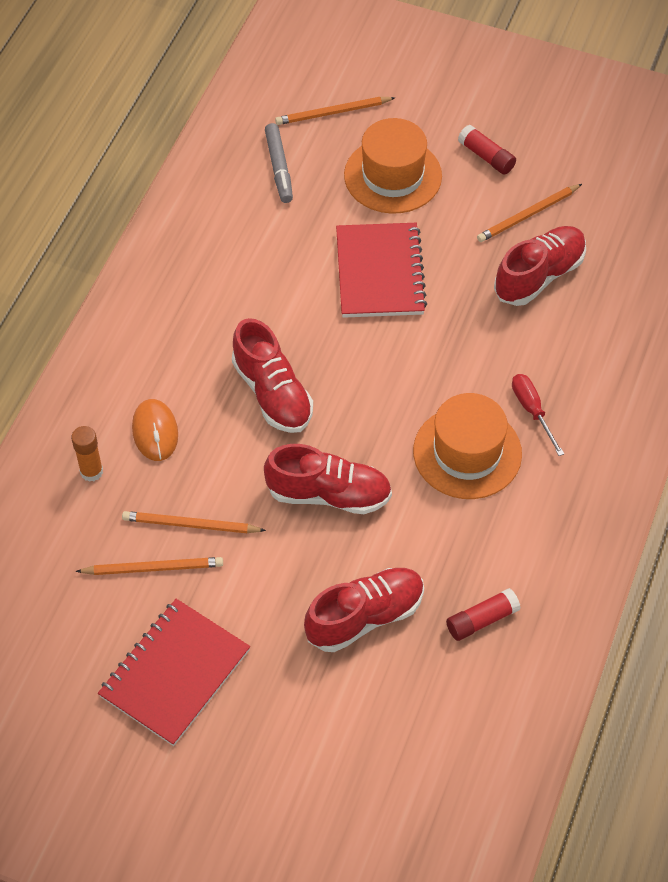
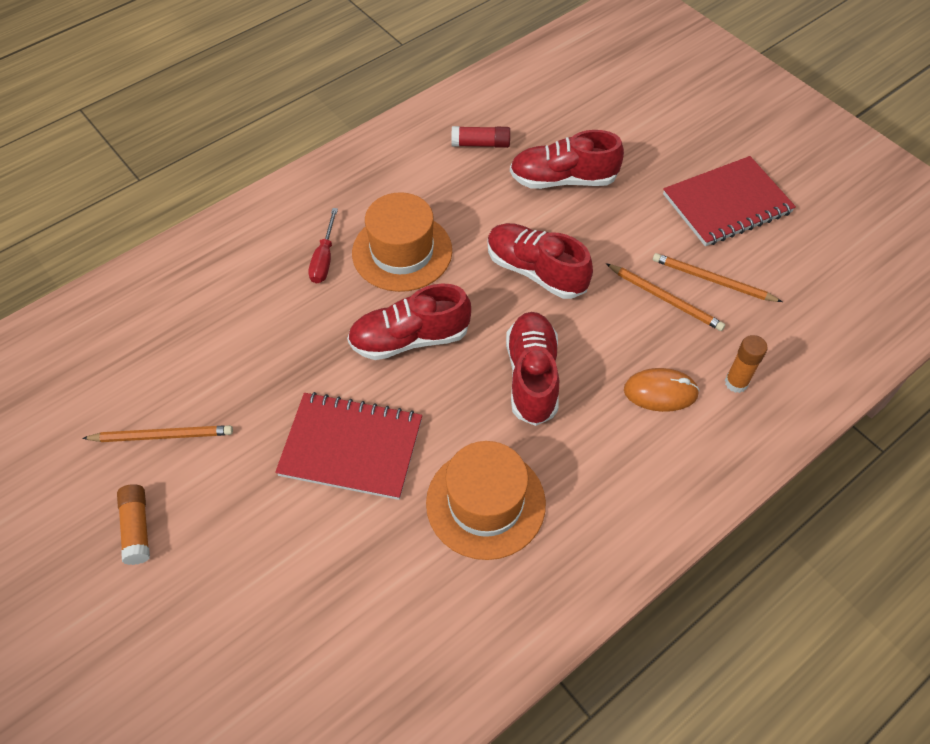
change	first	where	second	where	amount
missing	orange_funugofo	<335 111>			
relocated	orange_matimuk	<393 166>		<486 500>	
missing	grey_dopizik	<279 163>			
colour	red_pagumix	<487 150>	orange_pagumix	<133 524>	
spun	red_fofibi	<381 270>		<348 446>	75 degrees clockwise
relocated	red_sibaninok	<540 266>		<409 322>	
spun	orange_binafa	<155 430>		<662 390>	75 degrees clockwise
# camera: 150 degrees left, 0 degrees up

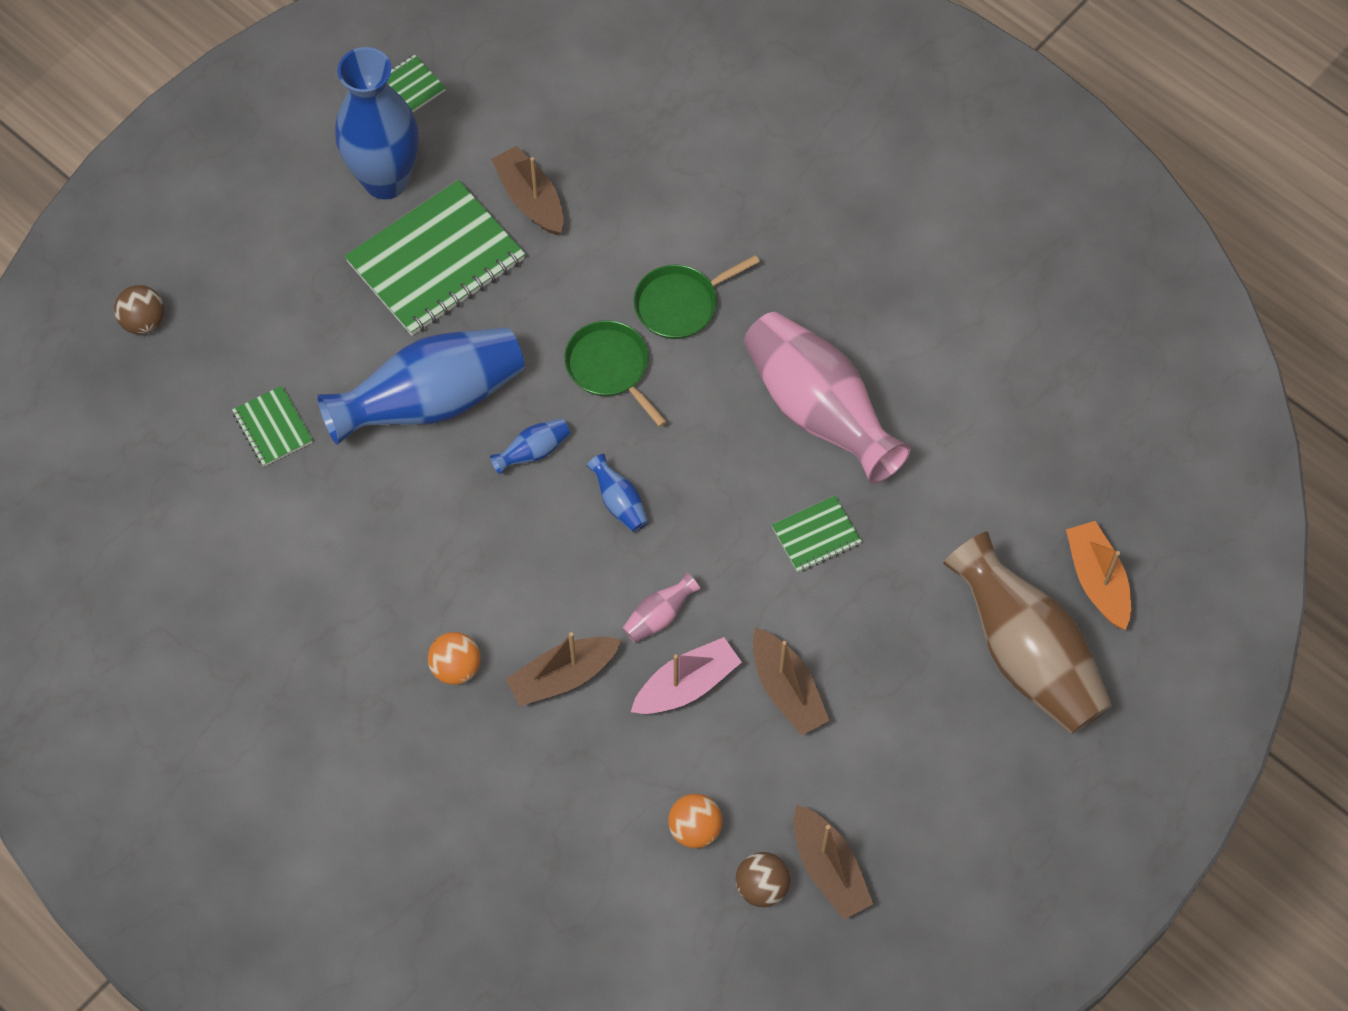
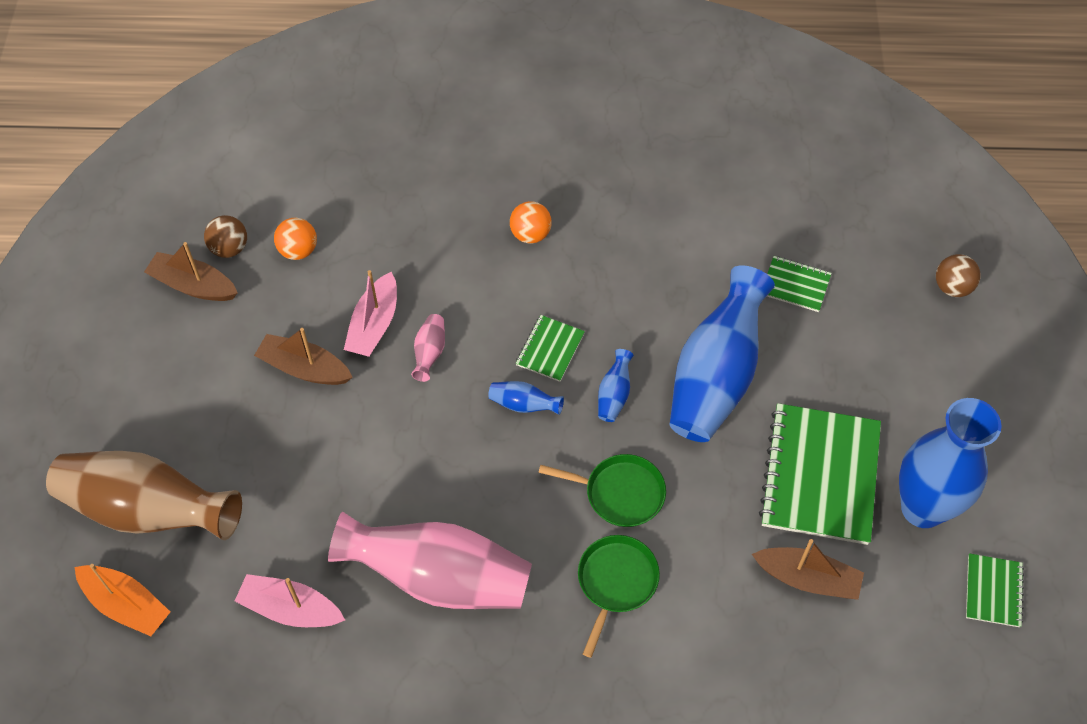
change	first	where	second	where	amount
relocated	green_fofibi	<817 534>		<550 348>	
missing	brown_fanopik	<563 669>			
appeared			pink_fanopik	<290 600>	
# camera: 140 degrees right, 5 degrees down

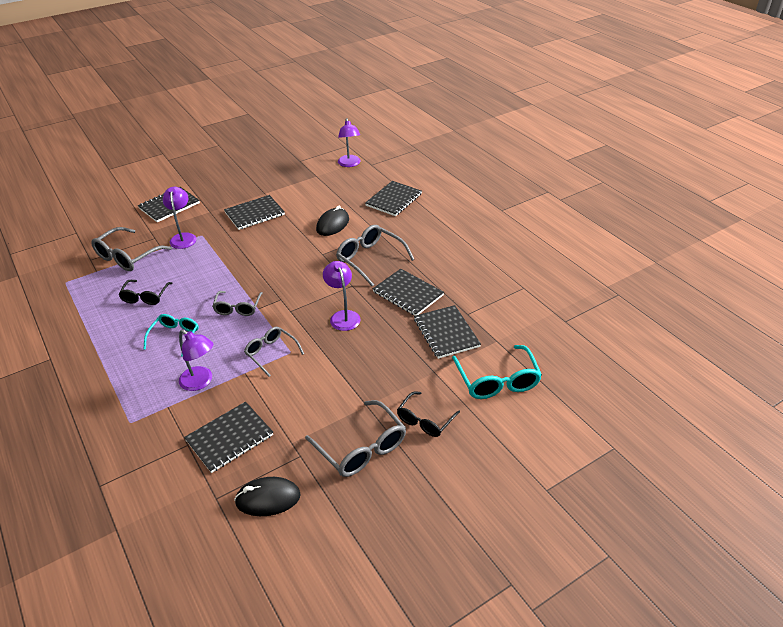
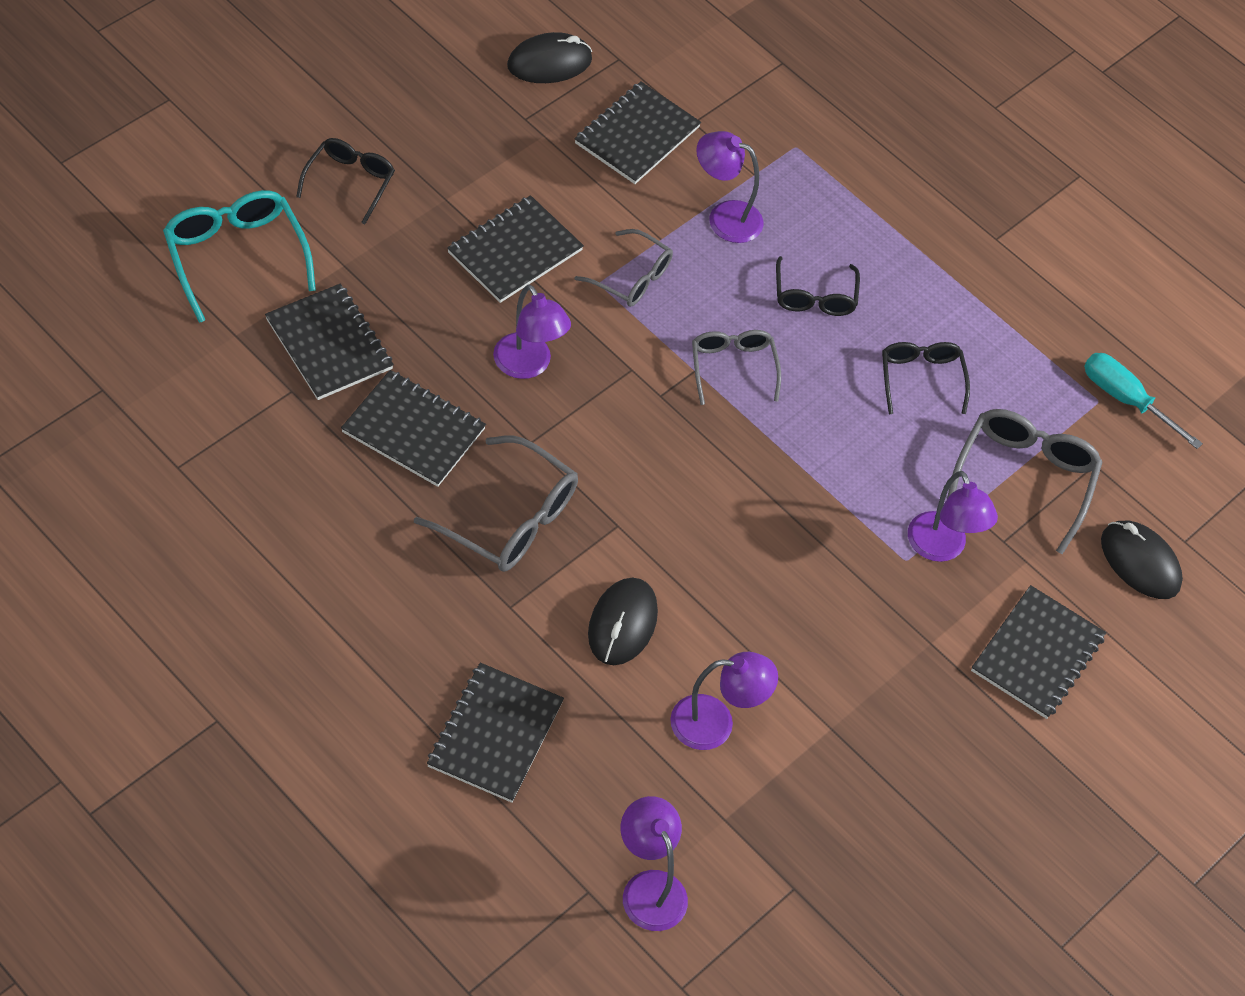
change	first	where	second	where	amount
relocated	black_fofibi	<254 212>		<515 249>	
colour	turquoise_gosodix	<171 335>	black_gosodix	<818 286>	
missing	grey_gosodix	<355 438>			
appeared			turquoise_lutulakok	<1143 401>	
appeared			black_binafa	<1142 560>	
appeared			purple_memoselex	<724 701>	
# camera: 160 degrees right, 15 degrees up

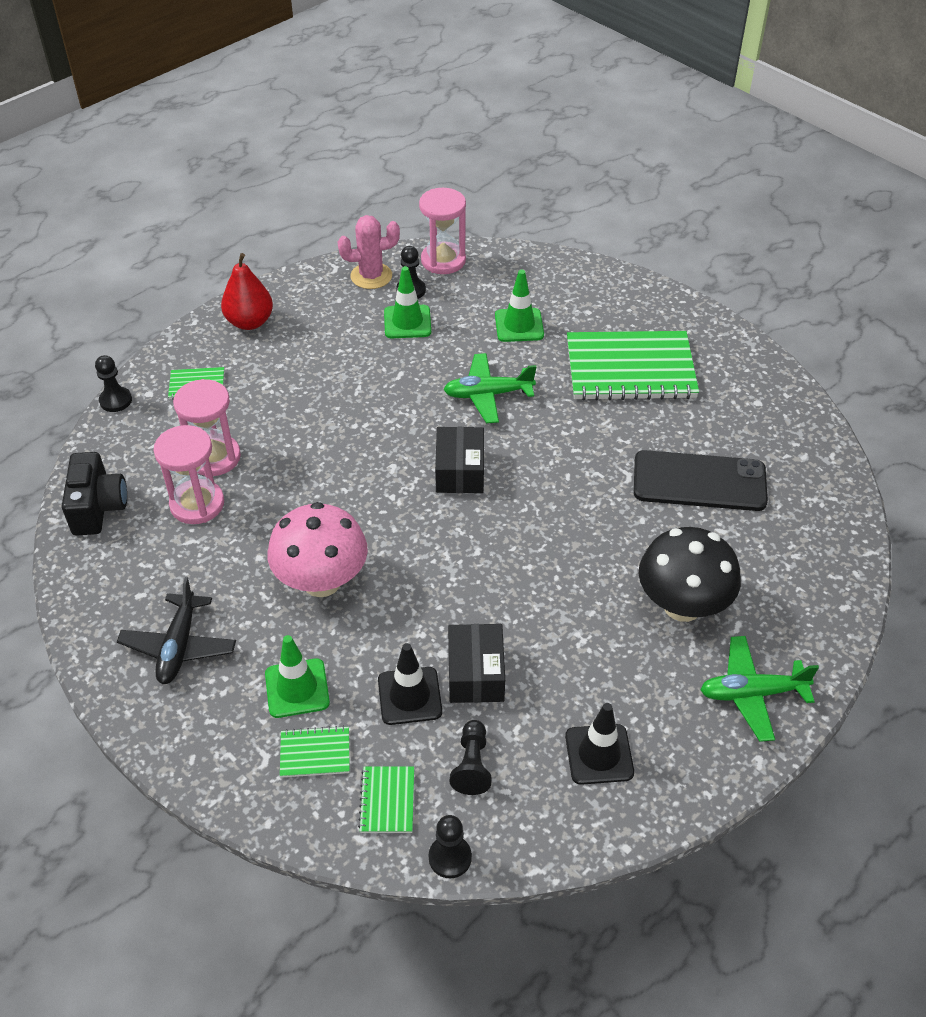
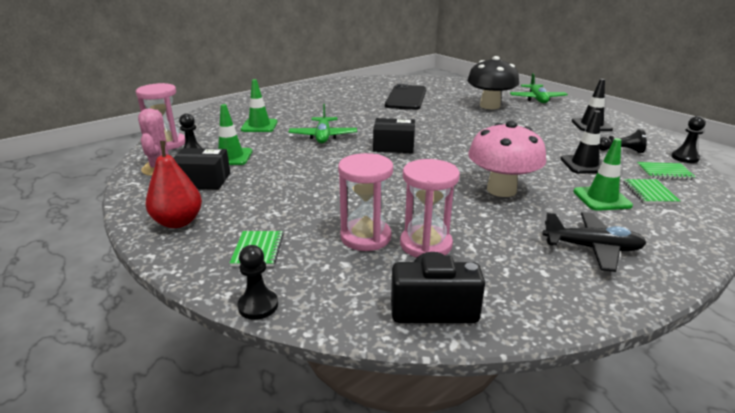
change	first	where	second	where	amount
missing	green_fofibi	<633 366>			
relocated	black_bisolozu	<476 663>		<202 168>	
# camera: 85 degrees left, 20 degrees down

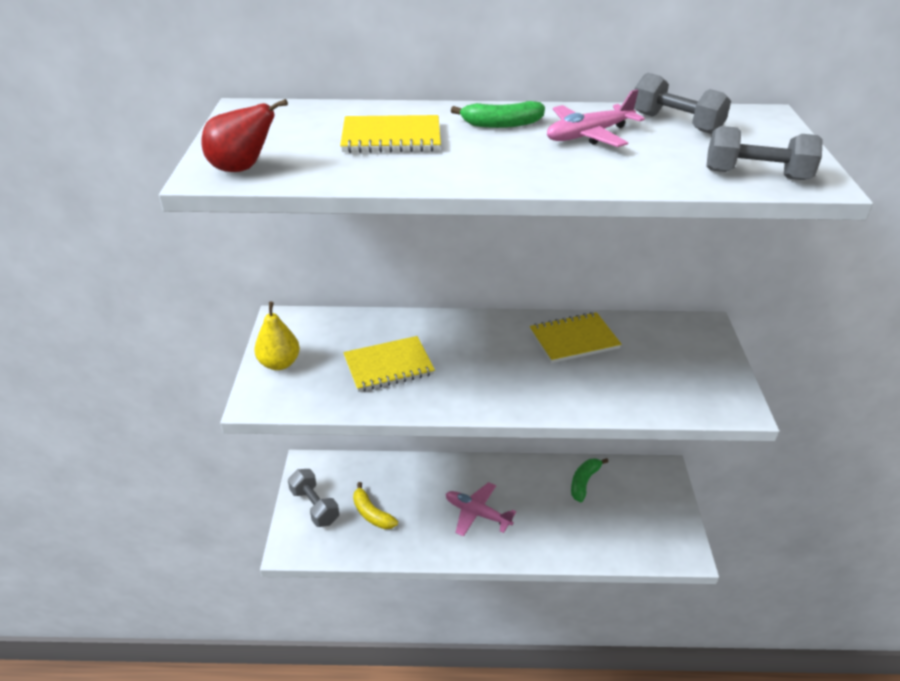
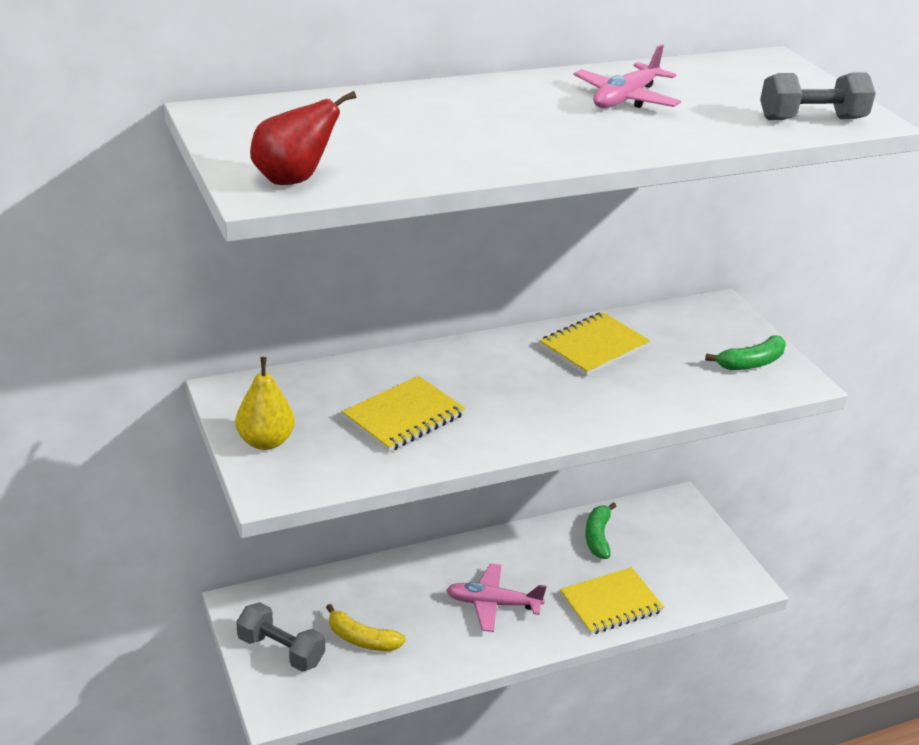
change	first	where	second	where	amount
missing	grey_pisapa	<682 103>			
relocated	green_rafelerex	<498 114>		<745 352>	
relocated	yellow_fofibi	<390 134>		<612 601>	
# camera: 25 degrees left, 5 degrees down

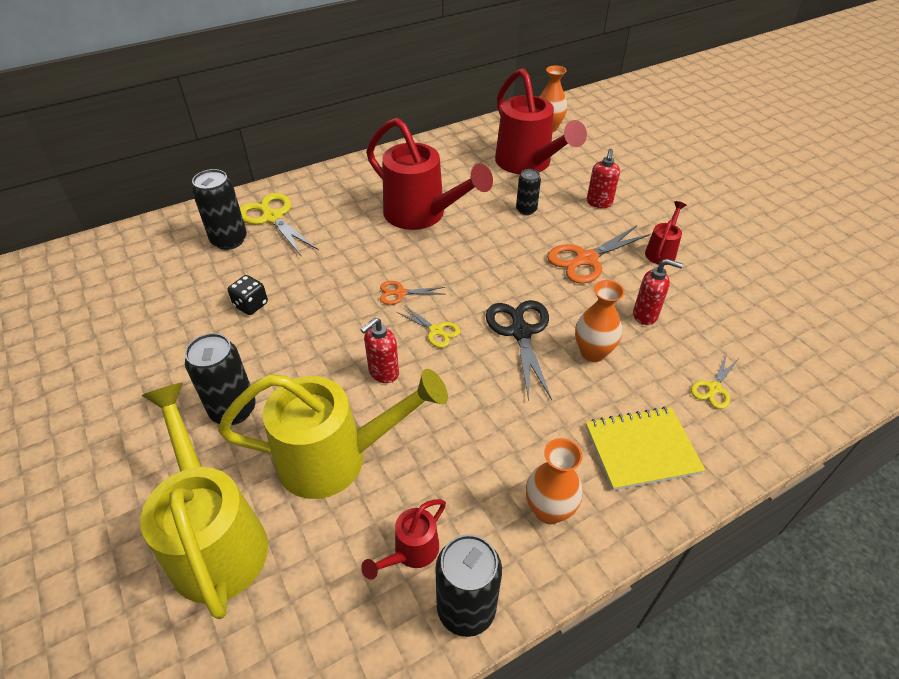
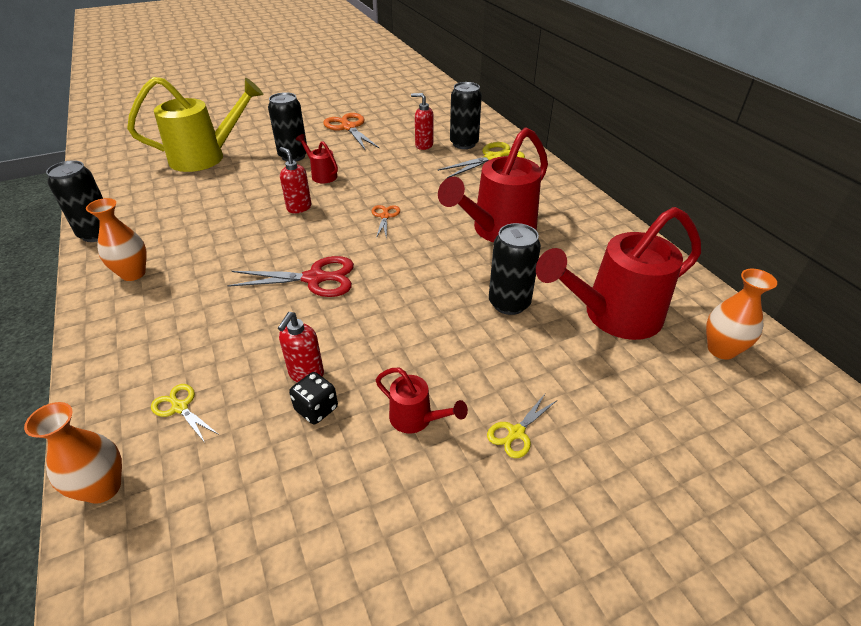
change	first	where	second	where	amount
relocated	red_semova	<603 178>		<422 121>	
size	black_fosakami	<528 192>		<515 269>	x1.64
relocated	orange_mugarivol	<599 254>		<351 132>	
relocated	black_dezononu	<248 295>		<313 398>	
relocated	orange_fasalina	<599 321>		<73 453>	
colour	black_mugarivol	<519 350>	red_mugarivol	<290 276>	
relocated	yellow_mugarivol	<428 326>		<521 426>	
missing	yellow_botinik	<333 434>			
missing	yellow_fofibi	<646 449>			
relocated	red_botinik	<403 539>		<317 158>	
# camera: 95 degrees right, 5 degrees down

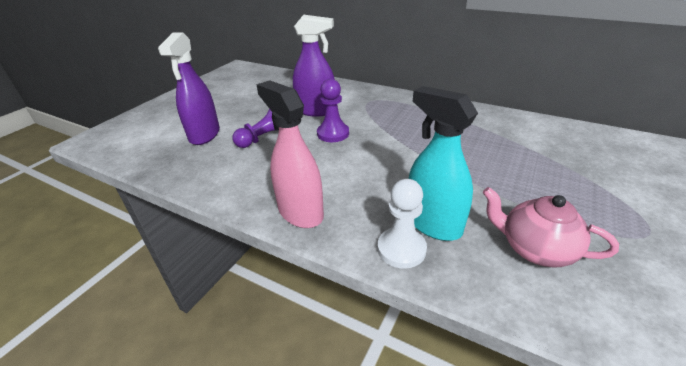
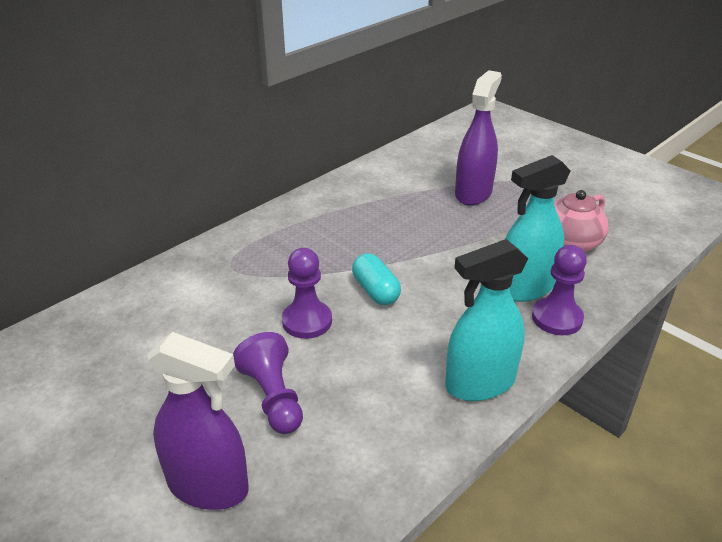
change	first	where	second	where	amount
relocated	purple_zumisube	<314 65>		<478 138>	
colour	pink_zumisube	<290 154>	turquoise_zumisube	<486 320>	
colour	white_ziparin	<402 224>	purple_ziparin	<559 290>	
appeared			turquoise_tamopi	<376 279>	
# camera: 75 degrees left, 0 degrees up

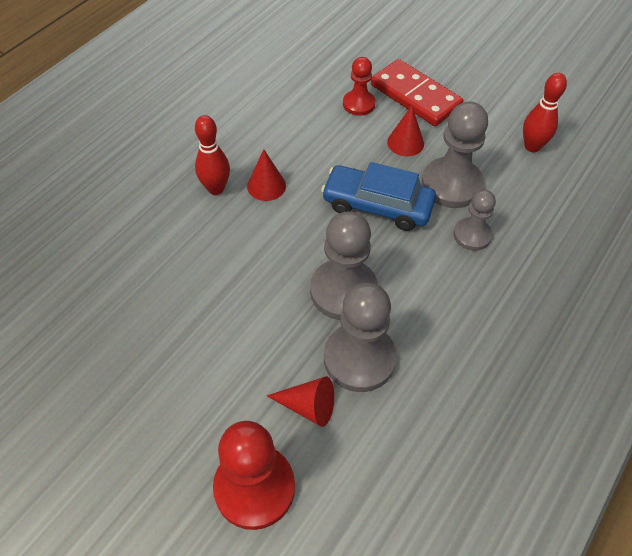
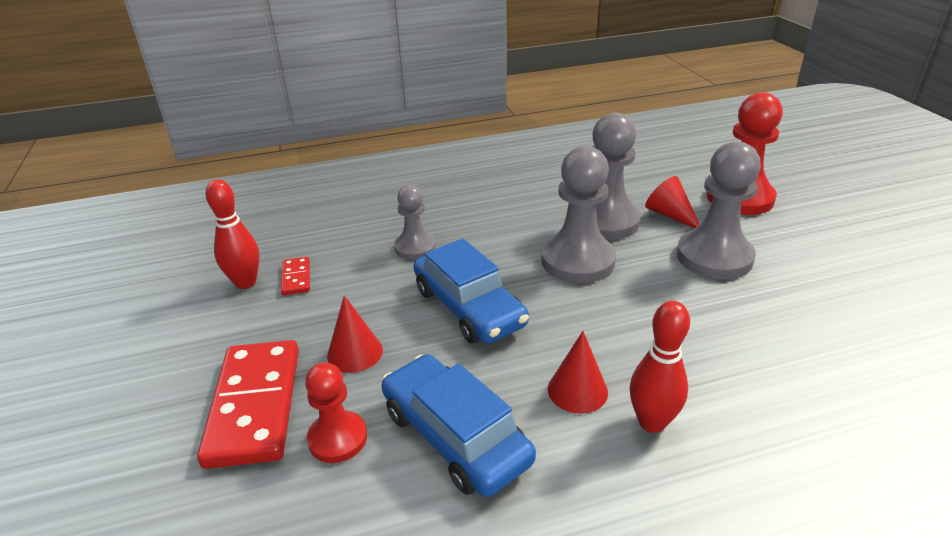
change	first	where	second	where	amount
relocated	grey_ziparin	<455 155>		<719 210>	
appeared			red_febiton	<295 276>	
appeared			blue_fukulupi	<459 425>	
# camera: 140 degrees left, 20 degrees down

